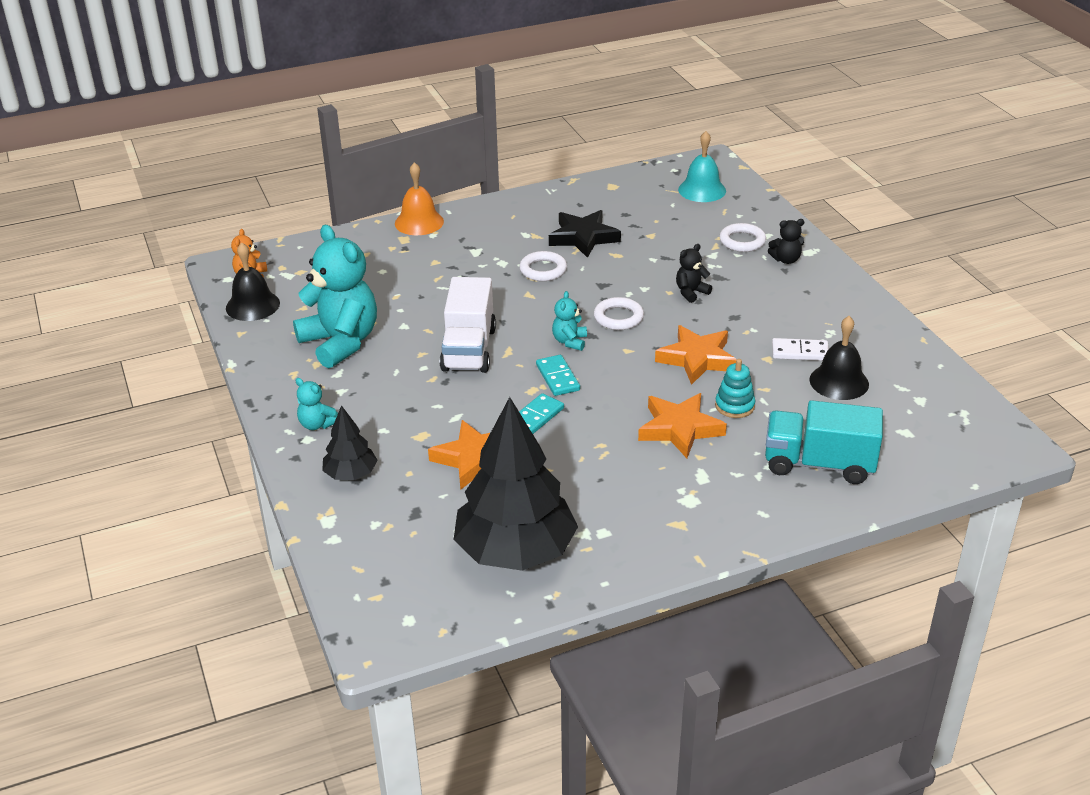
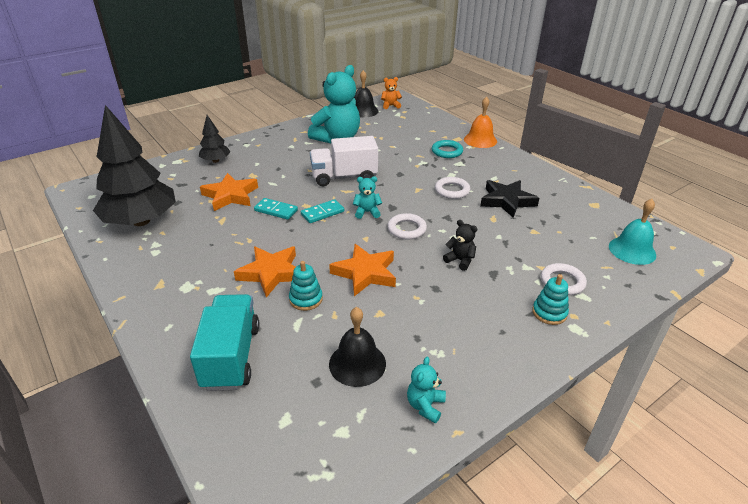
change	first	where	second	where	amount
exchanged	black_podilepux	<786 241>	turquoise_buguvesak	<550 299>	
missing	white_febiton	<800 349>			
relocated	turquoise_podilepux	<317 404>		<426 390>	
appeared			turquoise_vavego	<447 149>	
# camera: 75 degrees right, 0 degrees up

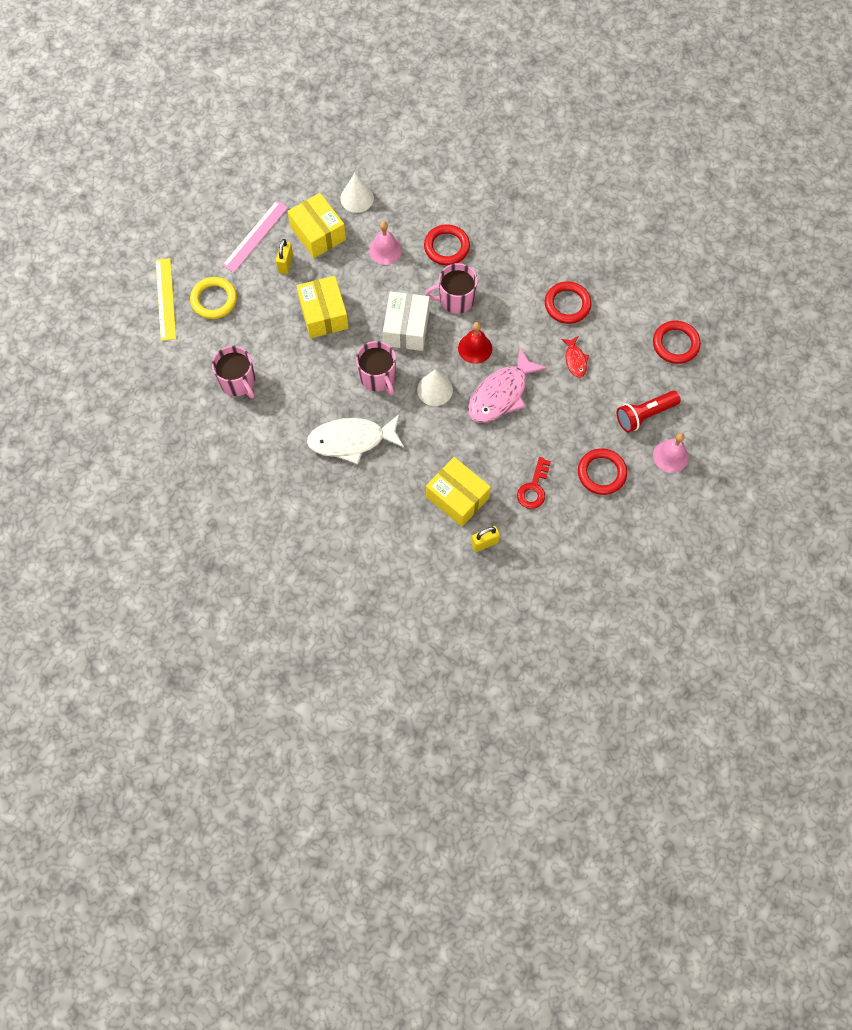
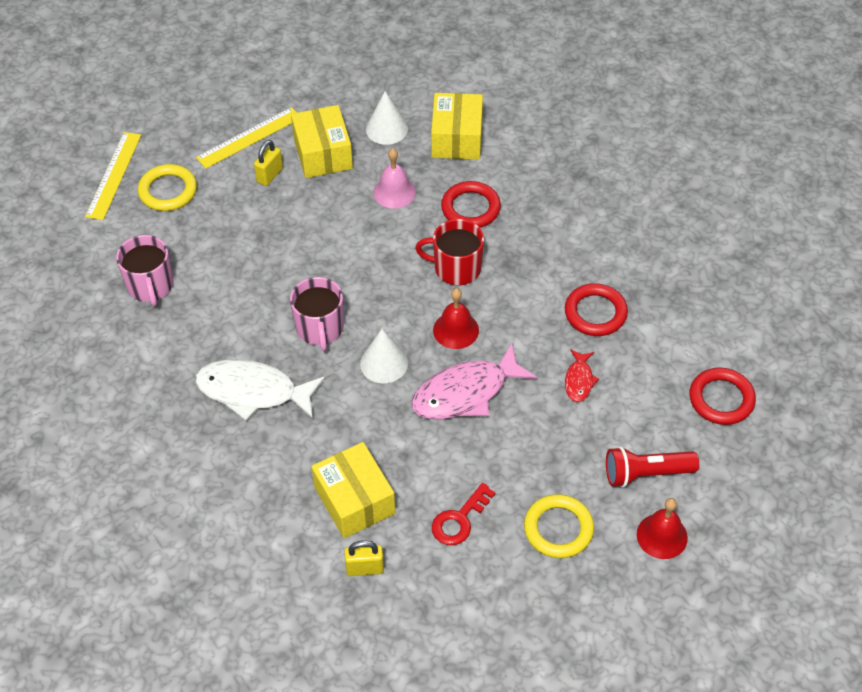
change	first	where	second	where	amount
colour	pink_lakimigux	<255 236>	yellow_lakimigux	<246 138>	
colour	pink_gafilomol	<451 288>	red_gafilomol	<449 252>	
relocated	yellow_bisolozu	<323 307>		<457 126>	
missing	white_bisolozu	<406 321>			
colour	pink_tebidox	<671 453>	red_tebidox	<662 528>	
colour	red_vavego	<602 471>	yellow_vavego	<559 526>	
# camera: 20 degrees right, 15 degrees down

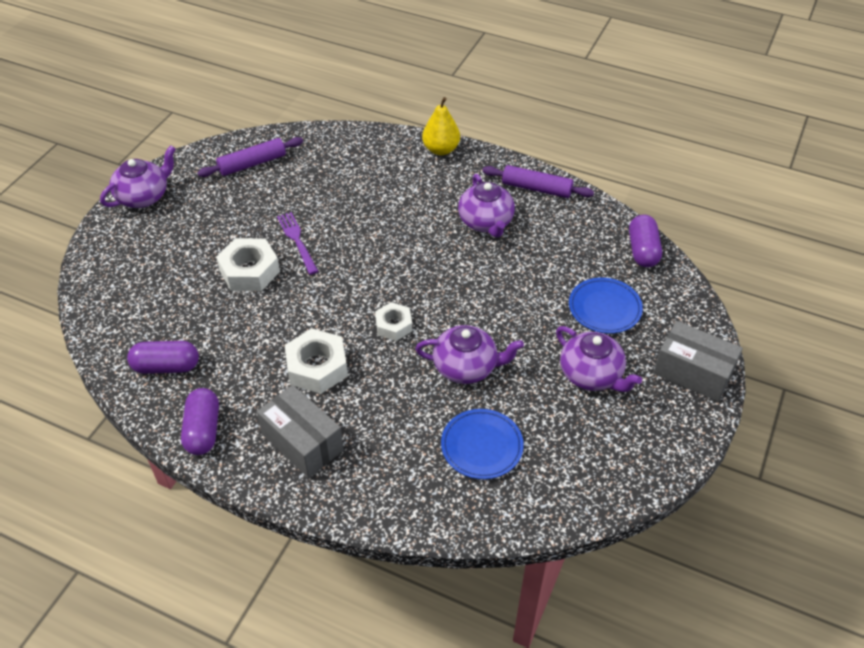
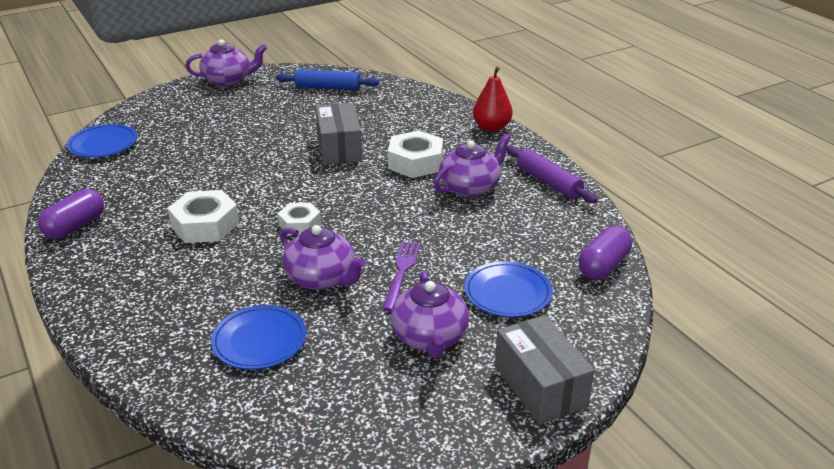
change	first	where	second	where	amount
colour	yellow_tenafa	<441 126>	red_tenafa	<493 99>	
colour	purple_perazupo	<250 157>	blue_perazupo	<328 79>	
spun	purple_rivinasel	<486 206>		<472 166>	150 degrees counterclockwise
relocated	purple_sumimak	<297 243>		<401 276>	
relocated	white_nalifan	<248 264>		<415 154>	
missing	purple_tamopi	<163 357>			
relocated	grey_bisolozu	<300 431>		<339 134>	
appeared			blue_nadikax	<102 141>	
# camera: 35 degrees right, 15 degrees down

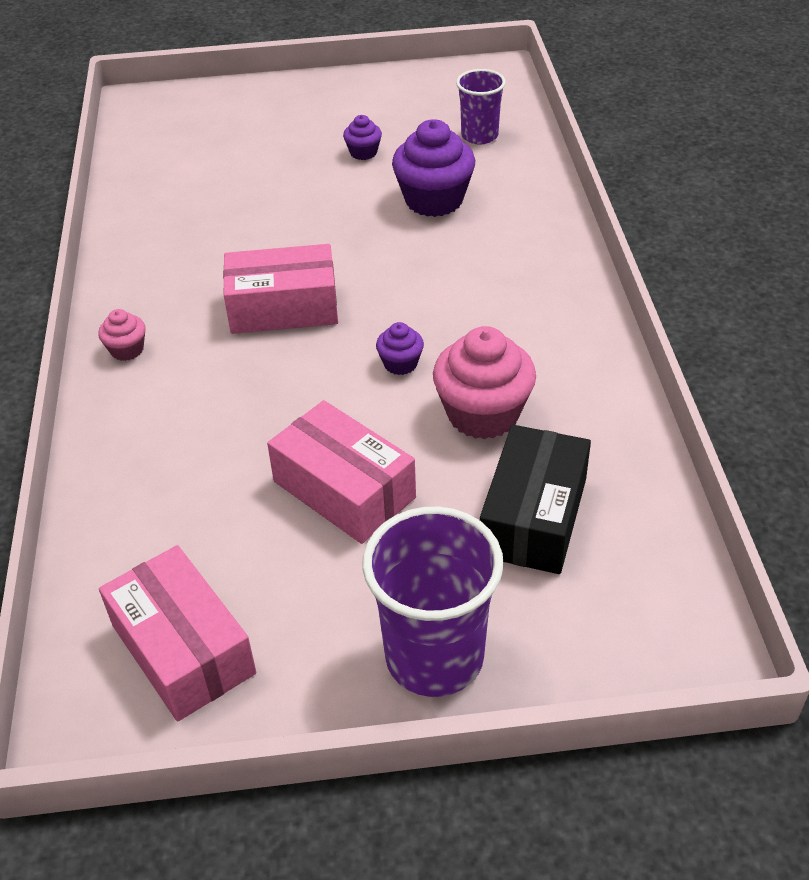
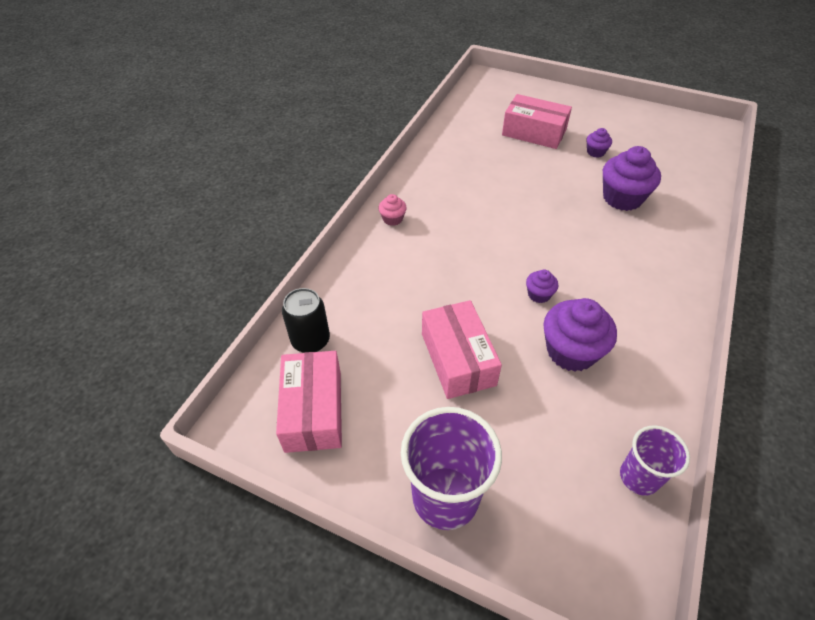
change	first	where	second	where	amount
relocated	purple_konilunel	<481 106>		<655 460>	
relocated	pink_bisolozu	<280 289>		<537 121>	
colour	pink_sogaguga	<484 382>	purple_sogaguga	<580 335>	
missing	black_bisolozu	<535 499>			
appeared			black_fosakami	<306 320>	
# camera: 30 degrees right, 5 degrees up

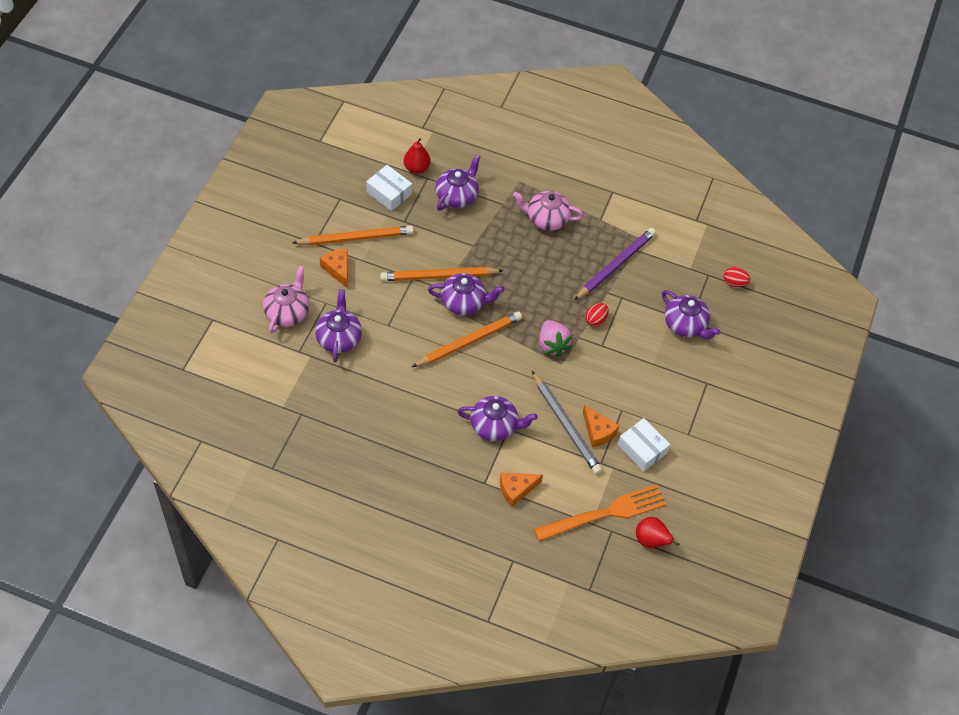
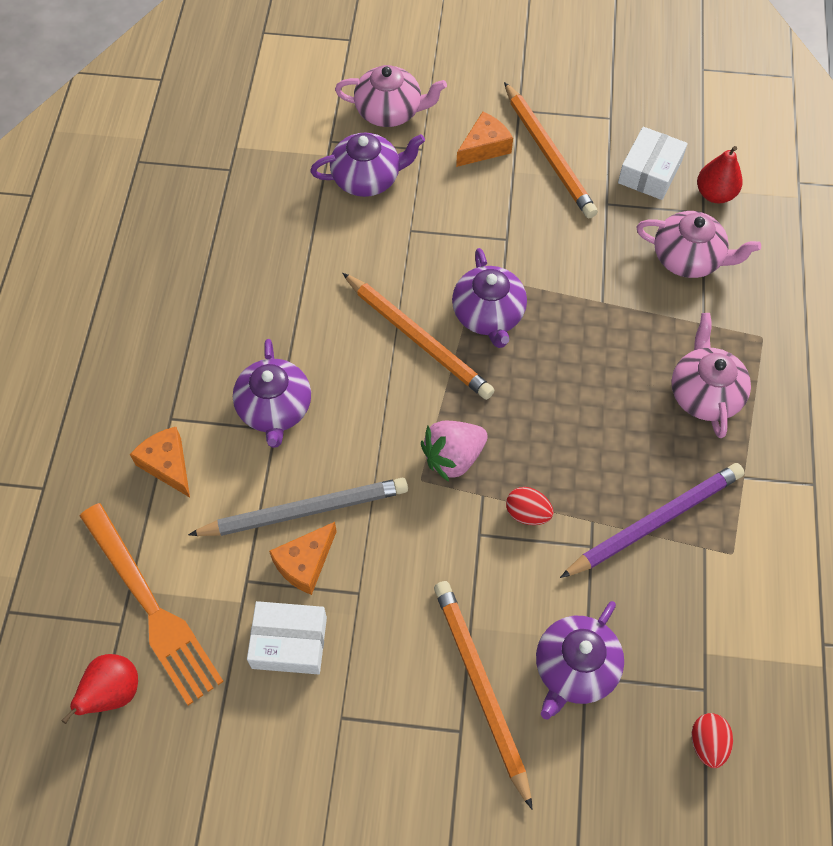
change	first	where	second	where	amount
colour	purple_rivinasel	<458 182>	pink_rivinasel	<698 244>	
spun	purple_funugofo	<615 264>		<652 520>	60 degrees counterclockwise
relocated	orange_funugofo	<442 274>		<483 695>	
spun	grey_funugofo	<567 422>		<298 507>	150 degrees counterclockwise
spun	white_bisolozu	<644 444>		<287 637>	60 degrees clockwise
# camera: 80 degrees right, 5 degrees up

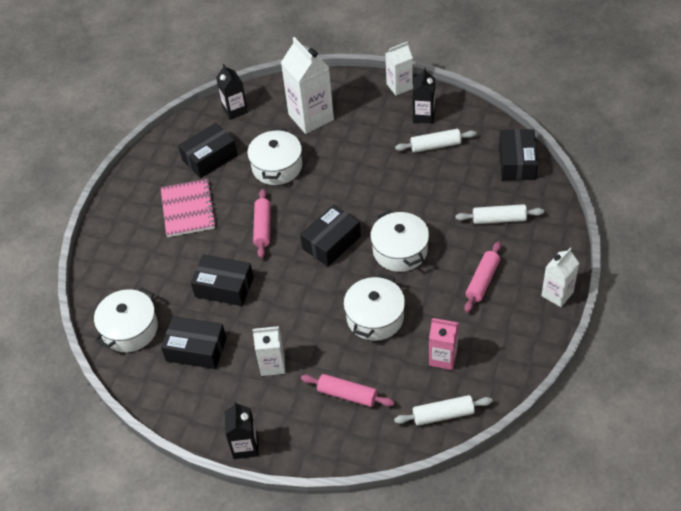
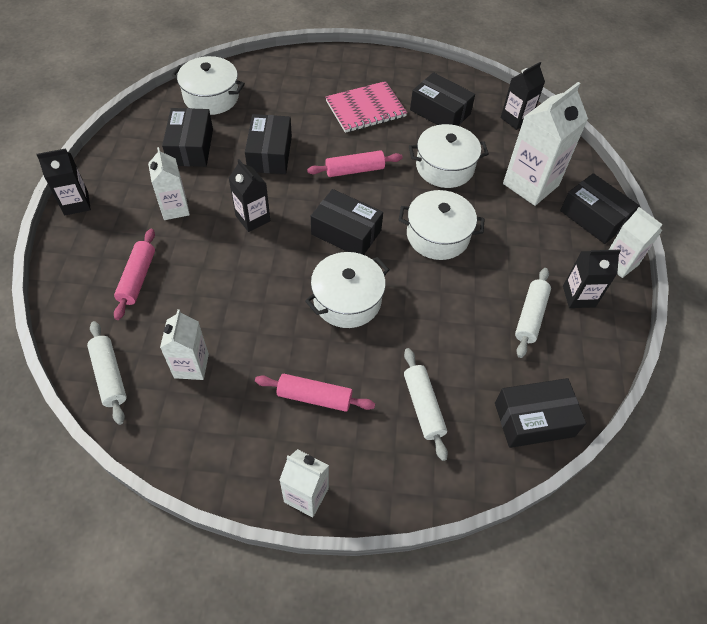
change	first	where	second	where	amount
spun	white_perazupo	<435 141>		<533 313>	45 degrees clockwise
relocated	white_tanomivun	<374 307>		<442 225>	
colour	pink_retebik	<444 344>	white_retebik	<184 344>	
appeared			black_retebik	<249 195>	
appeared			black_bisolozu	<600 208>	
# camera: 70 degrees right, 5 degrees up

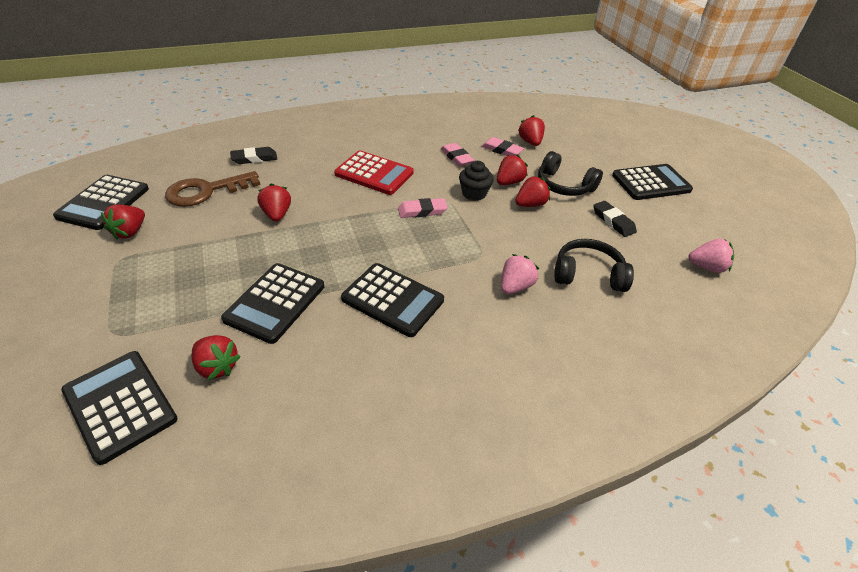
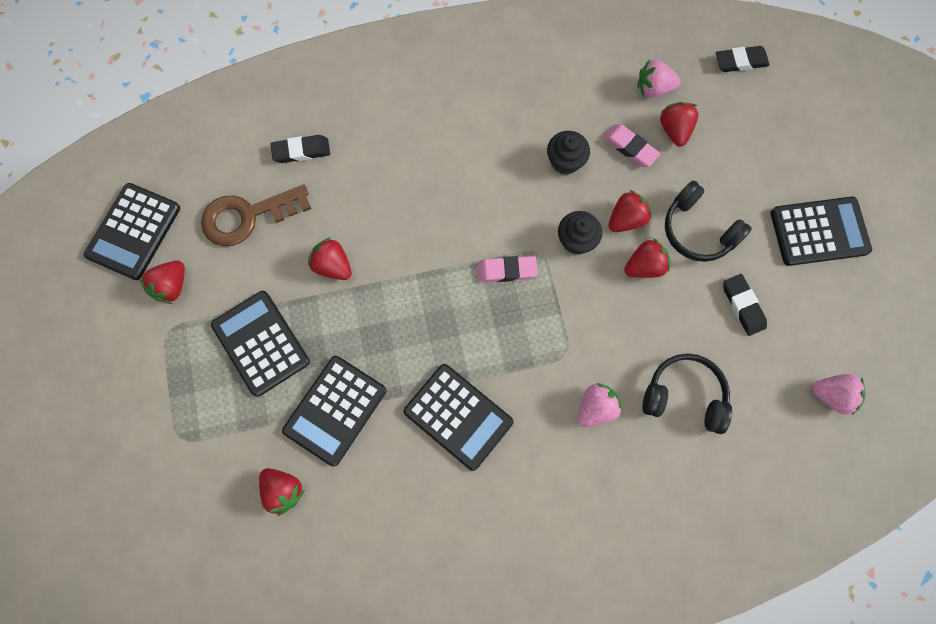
change	first	where	second	where	amount
exchanged	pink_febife	<457 154>	black_sogaguga	<568 153>	
missing	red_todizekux	<374 173>			
spun	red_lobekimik	<274 202>		<330 259>	45 degrees counterclockwise
relocated	black_todizekux	<119 408>		<260 344>	
appeared			black_febife	<743 59>	
appeared			pink_lobekimik	<659 78>	
# camera: 10 degrees right, 30 degrees up

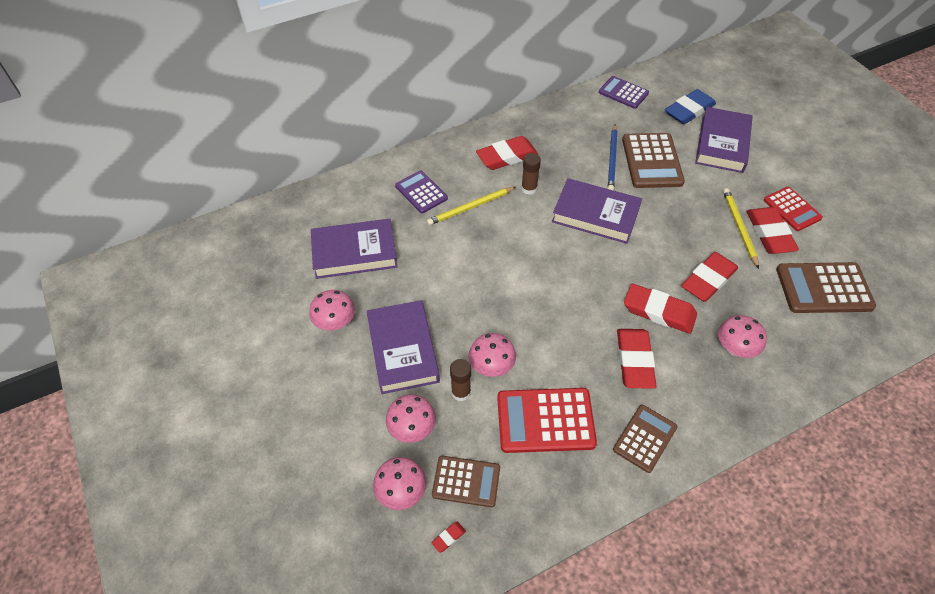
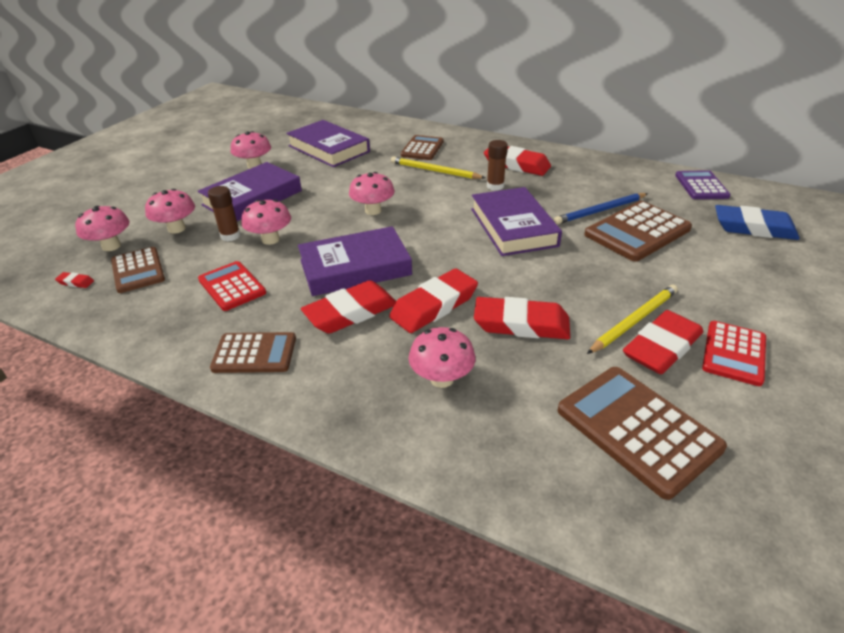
change	first	where	second	where	amount
relocated	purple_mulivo	<724 140>		<355 261>	
colour	purple_todizekux	<421 192>	brown_todizekux	<422 147>	
spun	red_febife	<660 309>		<433 300>	60 degrees clockwise
size	red_todizekux	<547 420>		<232 286>	x0.64
appeared			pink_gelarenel	<372 193>	
# camera: 55 degrees right, 15 degrees down

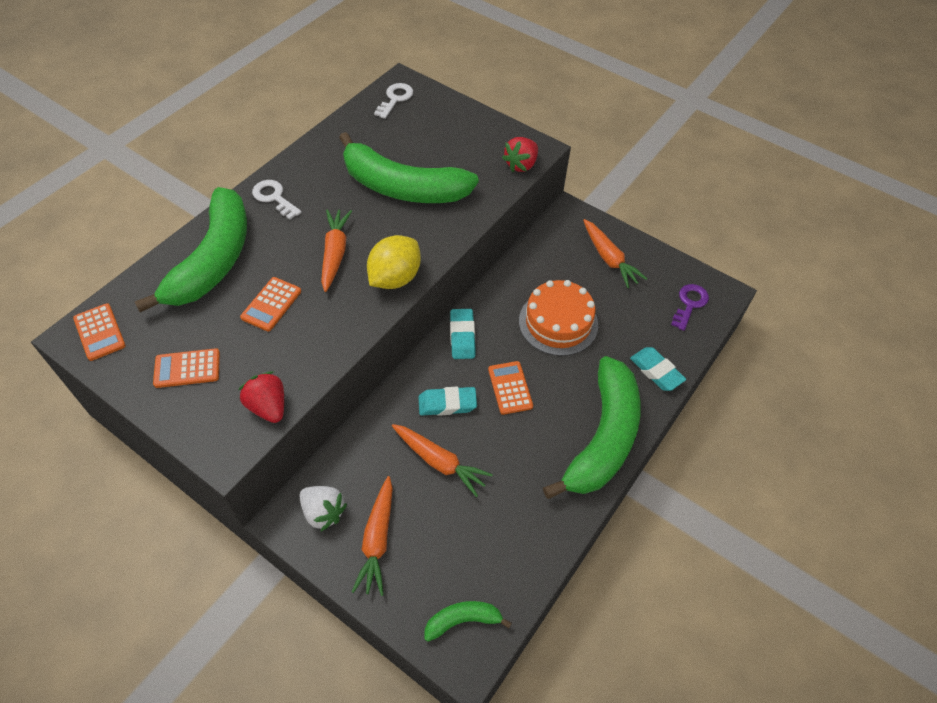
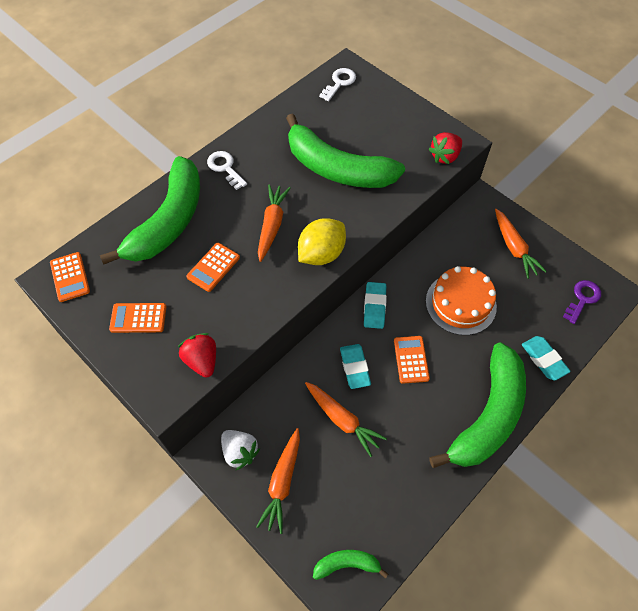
change	first	where	second	where	amount
spun	turquoise_febife	<447 401>		<355 366>	75 degrees clockwise
# camera: 10 degrees right, 5 degrees up

